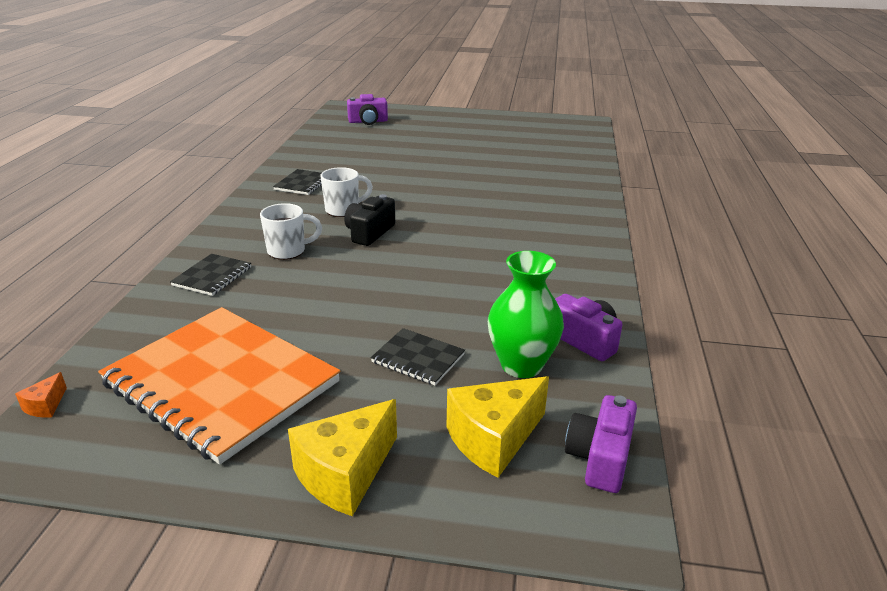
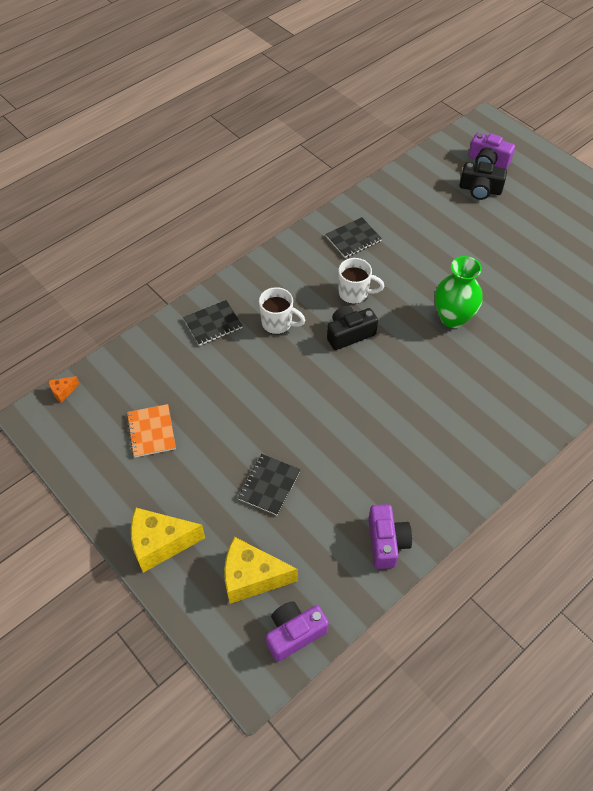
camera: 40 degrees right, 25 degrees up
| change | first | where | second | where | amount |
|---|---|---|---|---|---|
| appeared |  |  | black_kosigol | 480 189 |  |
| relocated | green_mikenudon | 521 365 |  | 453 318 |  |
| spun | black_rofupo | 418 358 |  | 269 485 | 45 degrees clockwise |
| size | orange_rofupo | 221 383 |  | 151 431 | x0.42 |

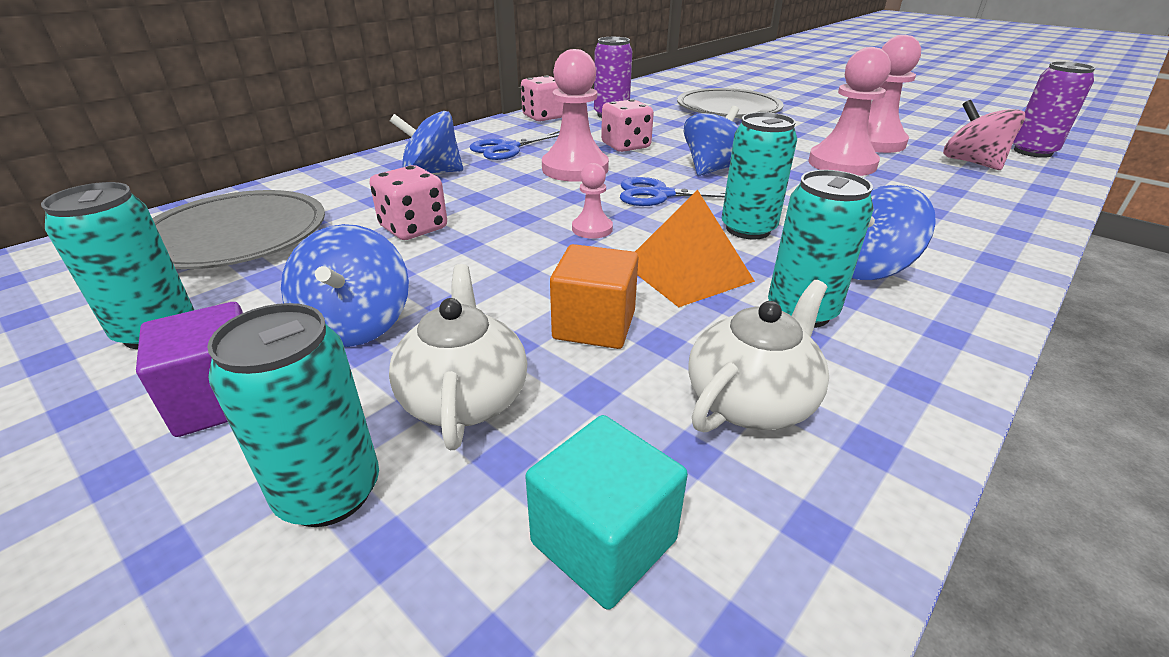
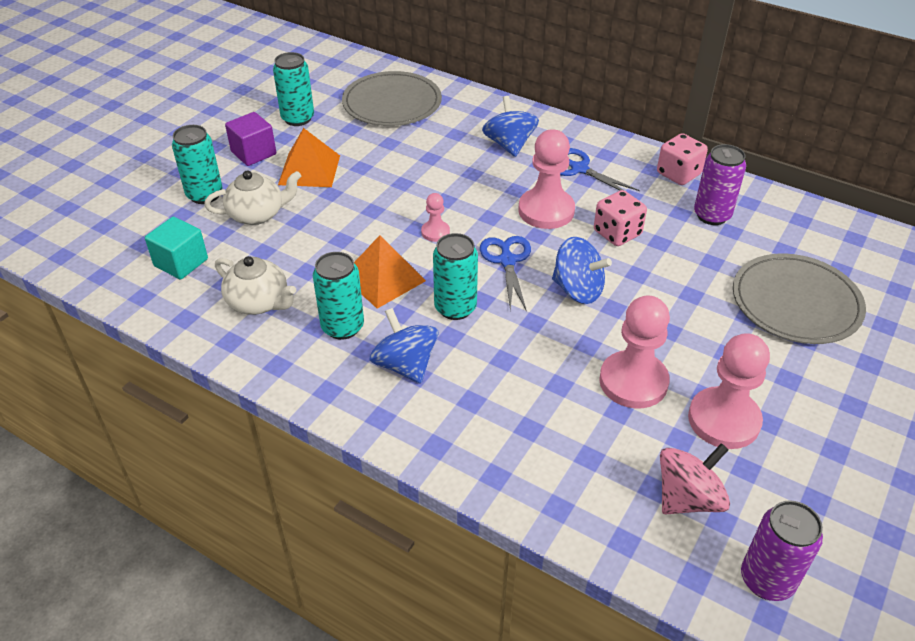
camera: 80 degrees right, 10 degrees up
| change | first | where | second | where | amount |
|---|---|---|---|---|---|
| missing | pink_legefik | 413 228 |  |  |  |
| missing | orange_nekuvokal | 594 325 |  |  |  |
| exchanged | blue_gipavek | 356 325 | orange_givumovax | 309 170 |  |

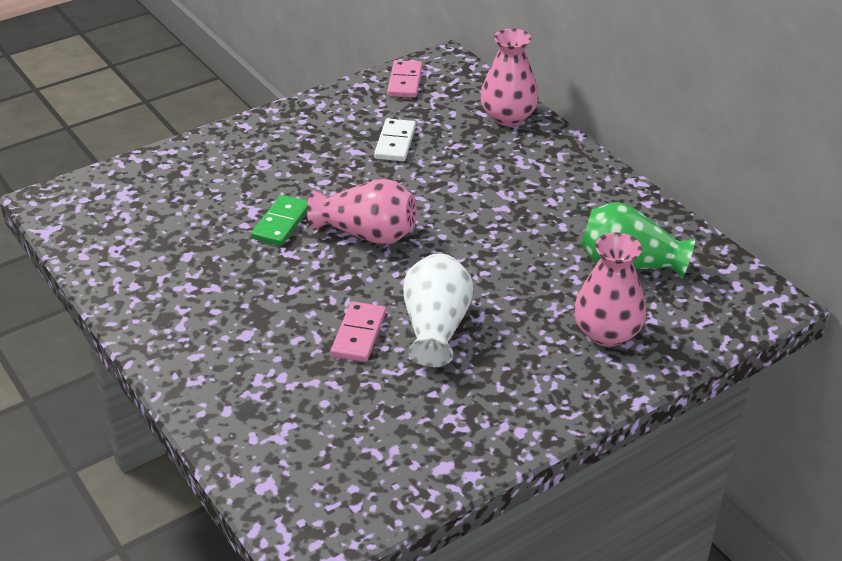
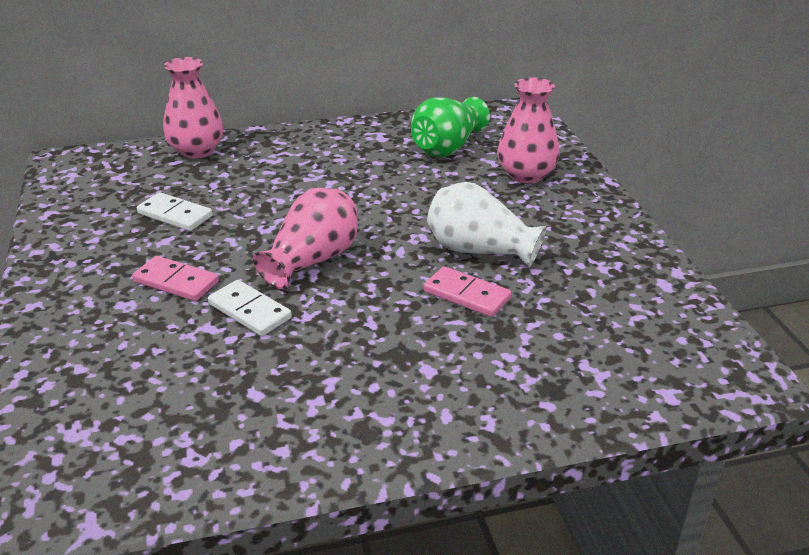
camera: 70 degrees left, 5 degrees down
| change | first | where | second | where | amount |
|---|---|---|---|---|---|
| relocated | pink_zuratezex | 405 82 |  | 176 282 |  |
| colour | green_zuratezex | 281 223 | white_zuratezex | 249 311 |  |

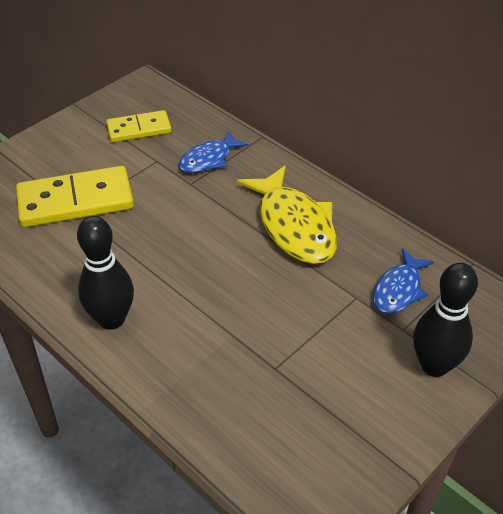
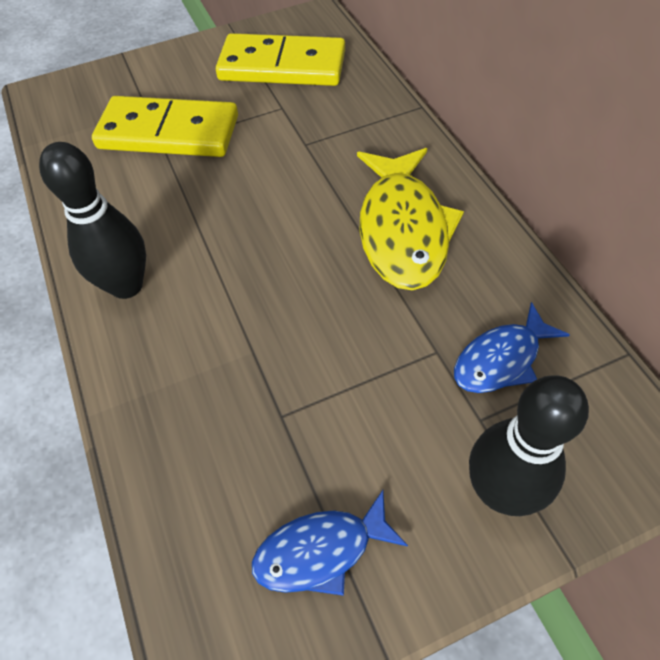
camera: 25 degrees right, 10 degrees up
| change | first | where | second | where | amount |
|---|---|---|---|---|---|
| relocated | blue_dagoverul | 209 159 |  | 321 550 |  |
| size | yellow_zuratezex | 139 129 |  | 282 66 | x1.65 |

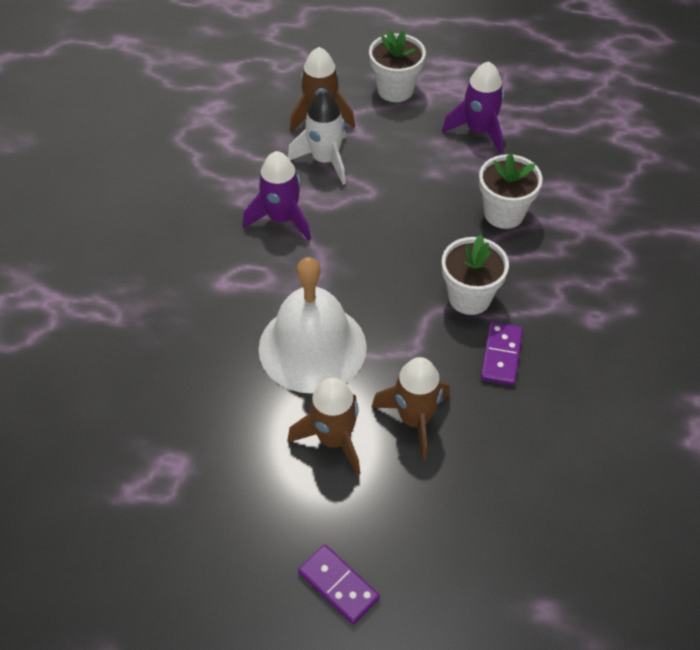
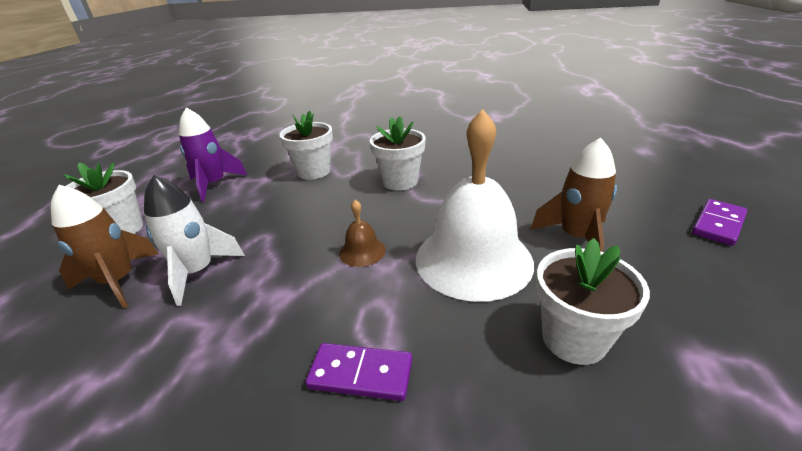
camera: 90 degrees left, 20 degrees down
| change | first | where | second | where | amount |
|---|---|---|---|---|---|
| missing | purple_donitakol | 281 218 |  |  |  |
| missing | brown_donitakol | 415 419 |  |  |  |
| appeared |  |  | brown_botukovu | 362 251 |  |
| appeared |  |  | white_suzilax | 573 339 |  |
| relocated | purple_zuratezex | 501 355 |  | 361 374 |  |

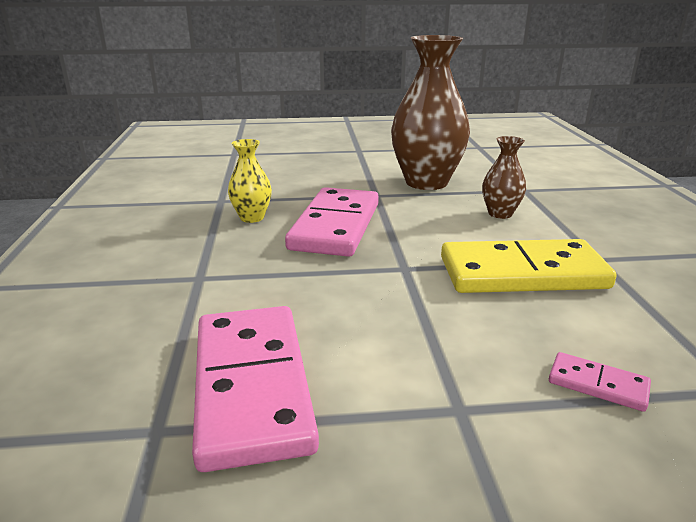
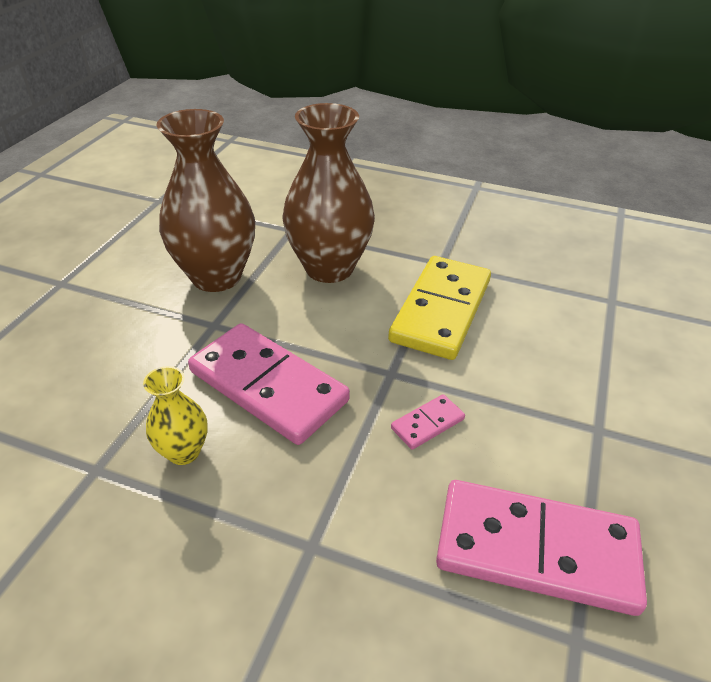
camera: 65 degrees left, 15 degrees up
| change | first | where | second | where | amount |
|---|---|---|---|---|---|
| relocated | pink_zuratezex | 598 384 |  | 427 423 |  |
| size | brown_mikenudon | 500 214 |  | 329 268 | x2.06 |

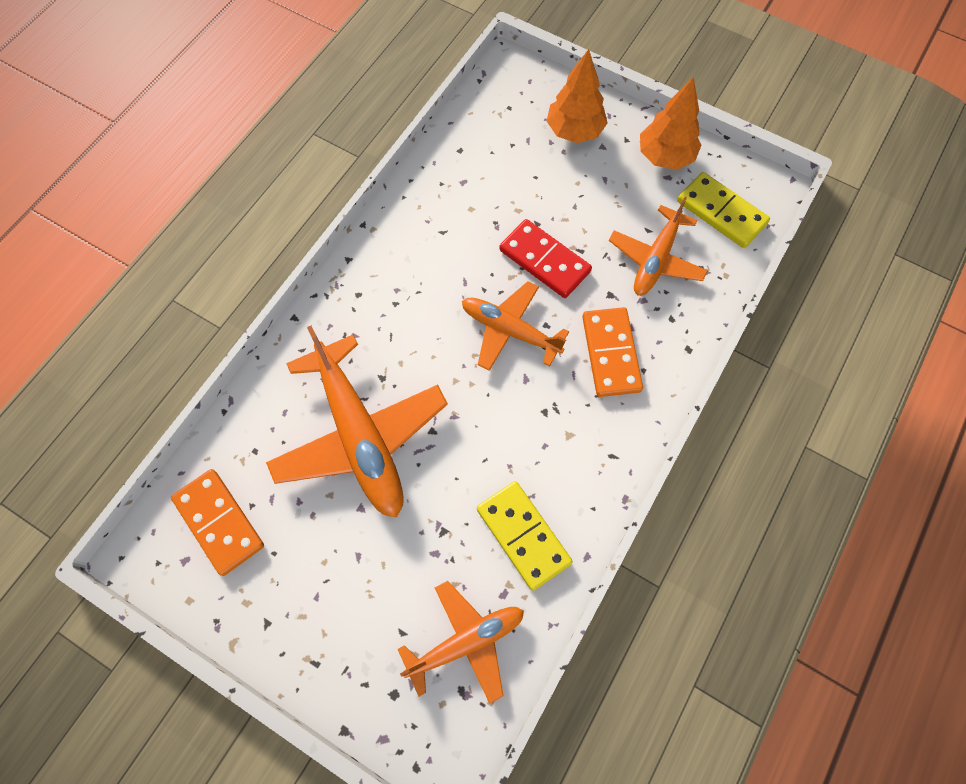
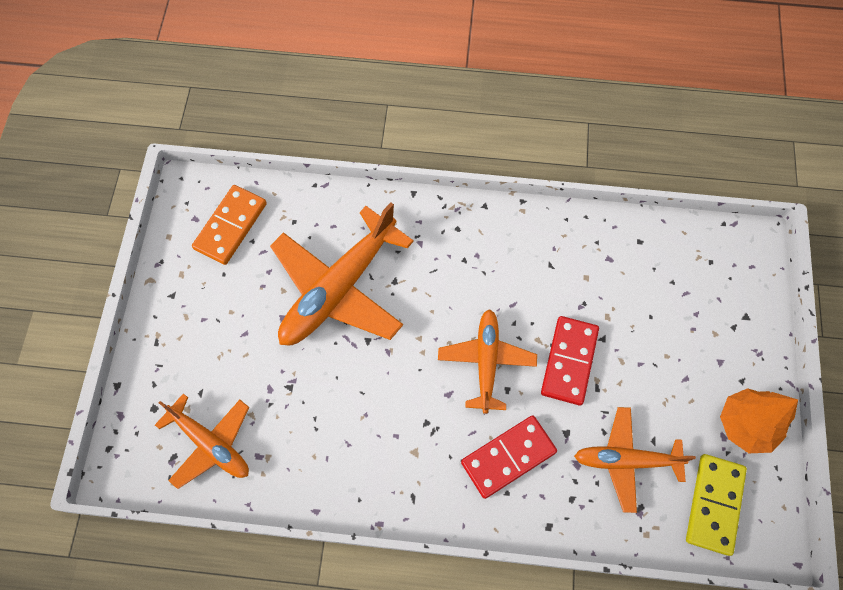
camera: 65 degrees right, 0 degrees up
| change | first | where | second | where | amount |
|---|---|---|---|---|---|
| missing | yellow_zuratezex | 523 536 |  |  |  |
| missing | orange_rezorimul | 574 131 |  |  |  |
| colour | orange_zuratezex | 610 353 | red_zuratezex | 508 457 |  |

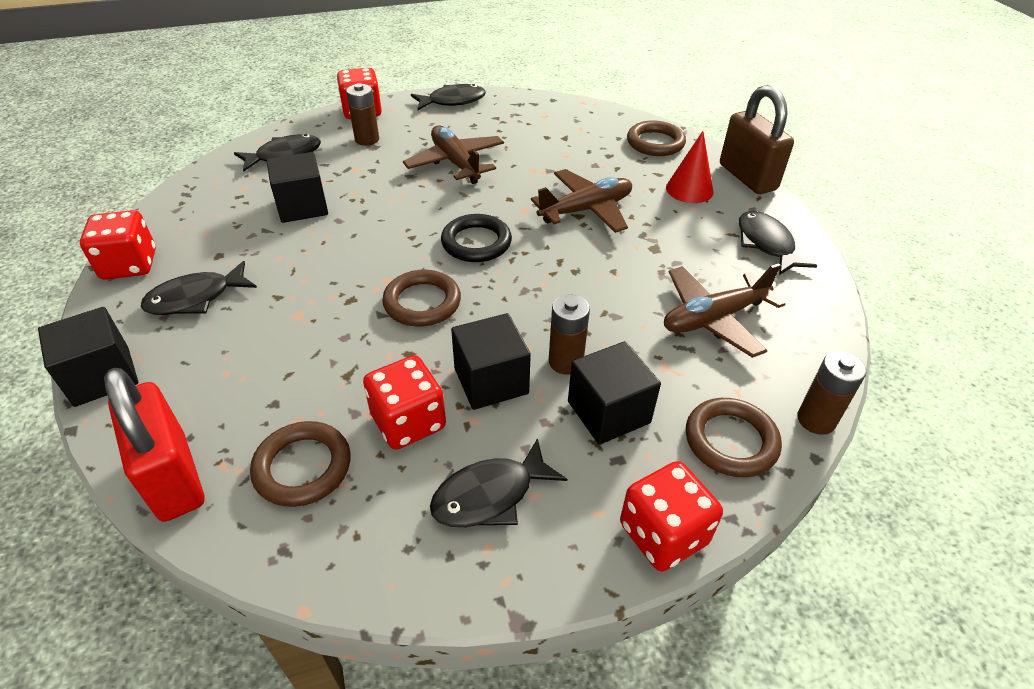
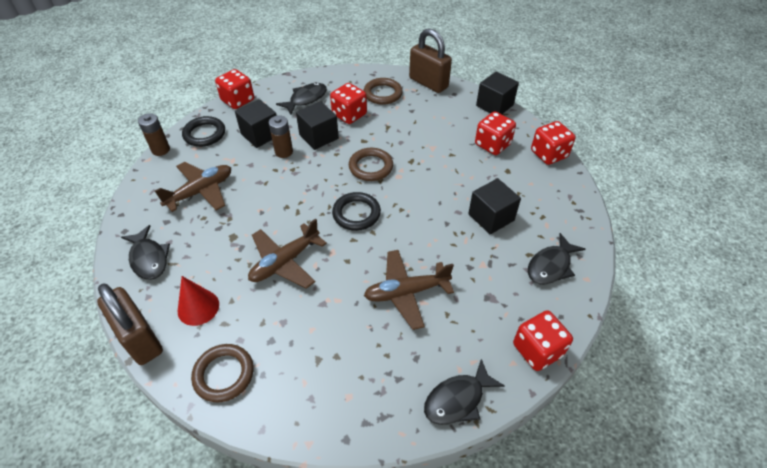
camera: 165 degrees right, 5 degrees up
| change | first | where | second | where | amount |
|---|---|---|---|---|---|
| missing | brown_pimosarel | 367 139 |  |  |  |
| exchanged | black_dagoverul | 196 298 | red_legefik | 492 144 |  |
| colour | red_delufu | 173 477 | brown_delufu | 428 83 |  |
| colour | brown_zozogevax | 730 441 | black_zozogevax | 204 134 |  |
| spun | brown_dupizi | 456 163 |  | 406 292 | 120 degrees clockwise |

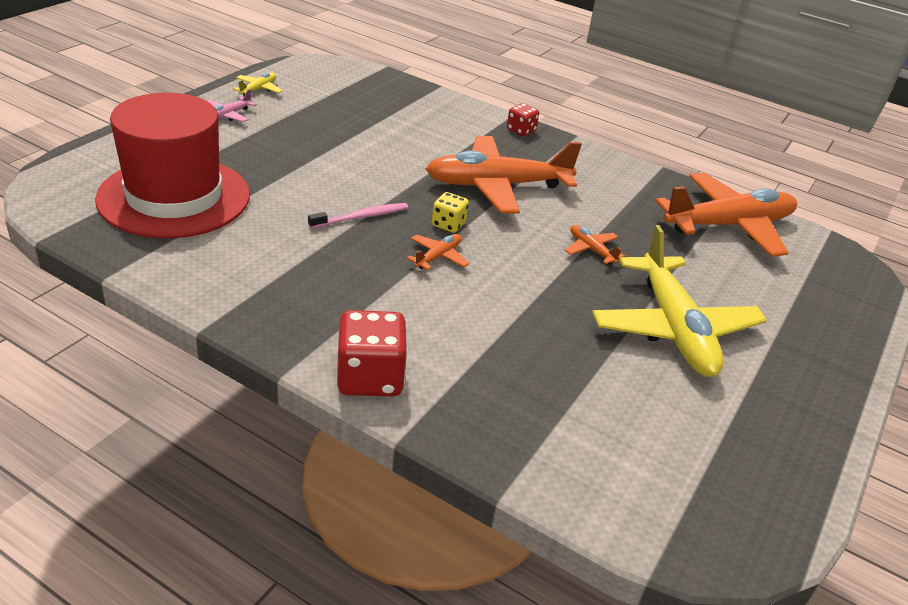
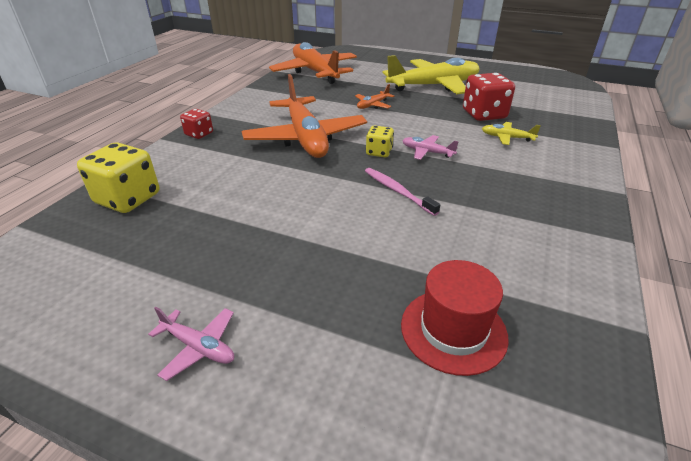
camera: 95 degrees left, 0 degrees up
| change | first | where | second | where | amount |
|---|---|---|---|---|---|
| appeared |  |  | yellow_legefik | 128 199 |  |
| relocated | yellow_dupizi | 258 89 |  | 506 138 |  |
| relocated | red_legefik | 370 377 |  | 484 114 |  |
| colour | orange_dupizi | 438 257 | pink_dupizi | 427 152 |  |
| size | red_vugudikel | 174 197 |  | 453 330 | x0.52 |

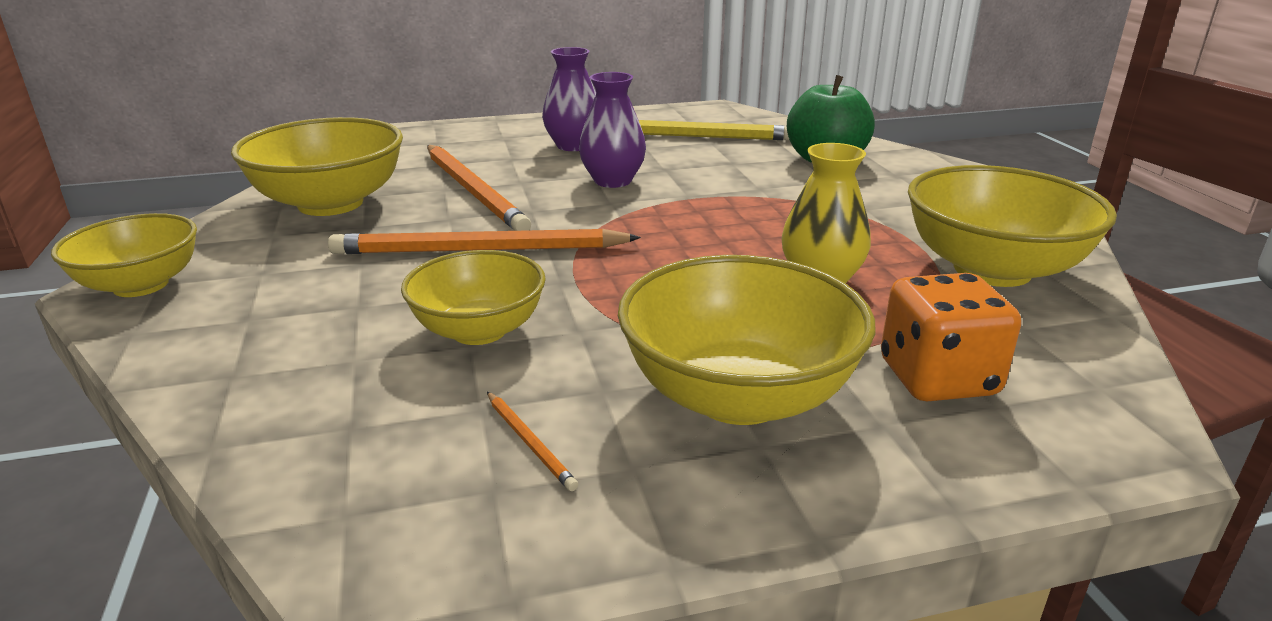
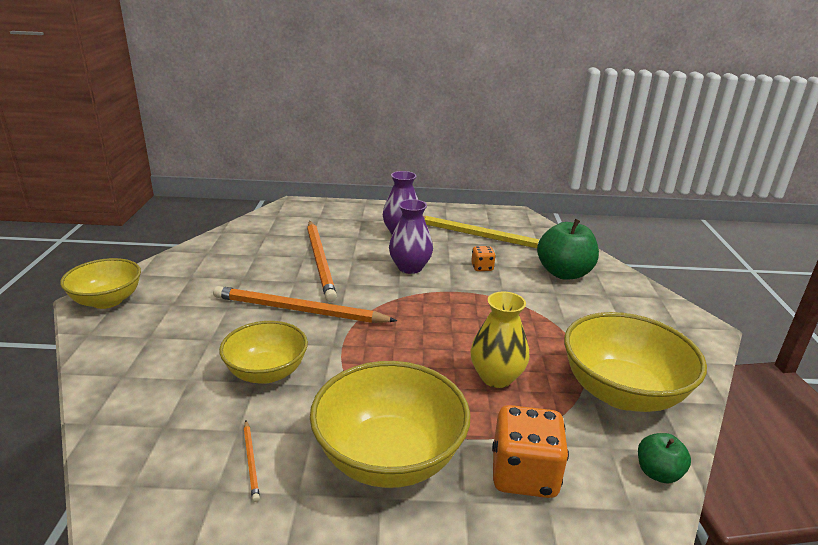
camera: 15 degrees right, 0 degrees up
| change | first | where | second | where | amount |
|---|---|---|---|---|---|
| missing | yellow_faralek | 330 203 |  |  |  |
| appeared |  |  | orange_legefik | 482 267 |  |
| appeared |  |  | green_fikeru | 658 473 |  |

